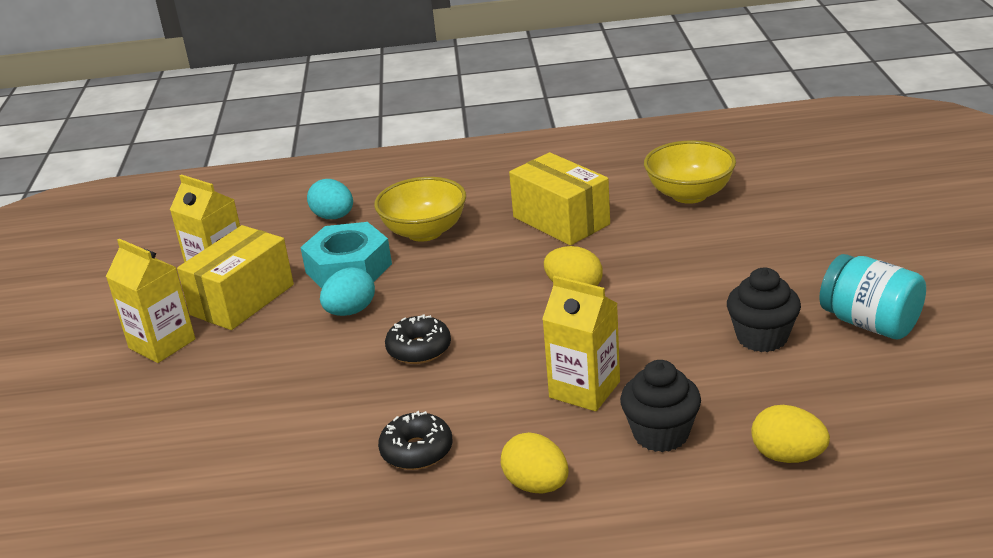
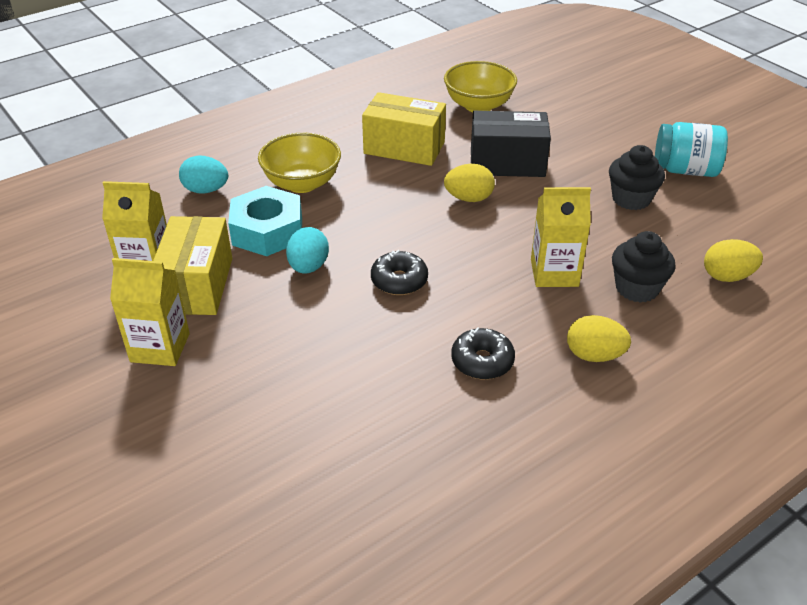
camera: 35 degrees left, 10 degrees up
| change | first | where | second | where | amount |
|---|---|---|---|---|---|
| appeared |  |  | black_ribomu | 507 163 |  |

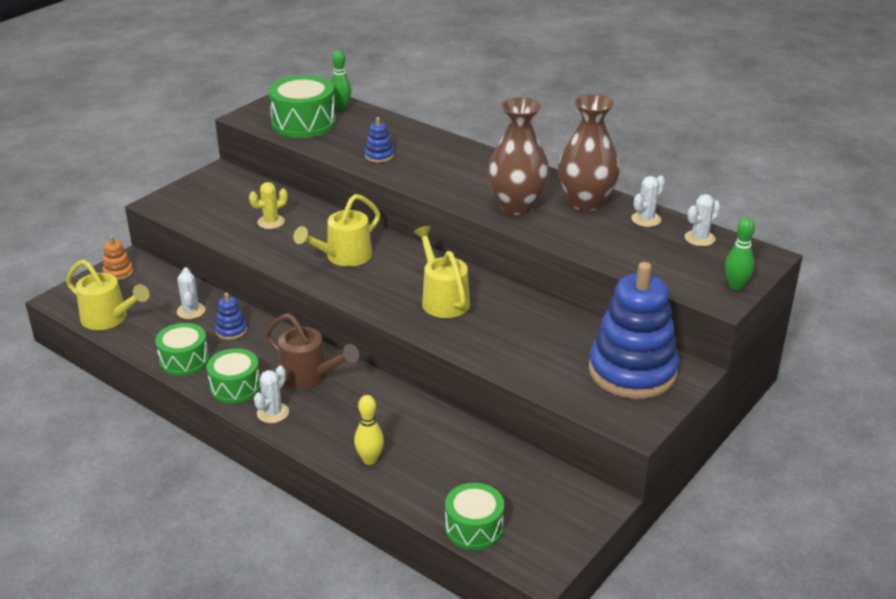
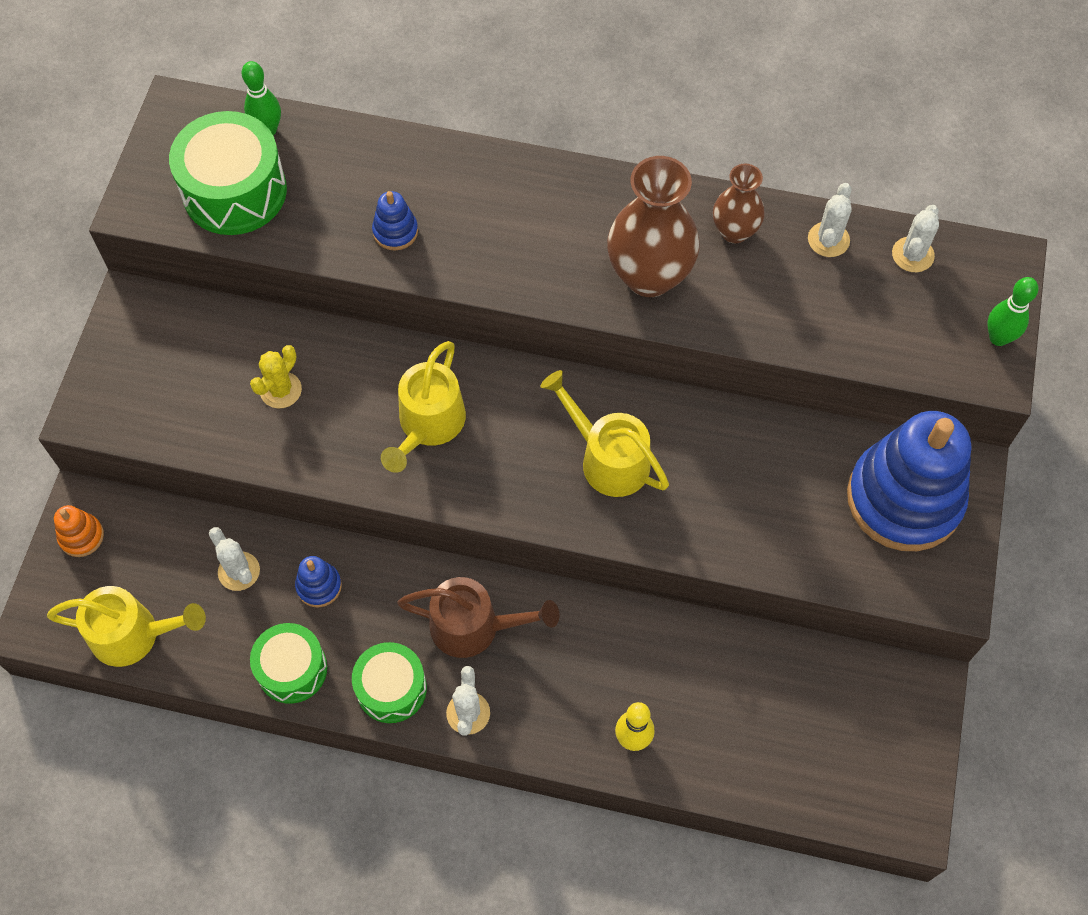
camera: 25 degrees left, 30 degrees up
| change | first | where | second | where | amount |
|---|---|---|---|---|---|
| missing | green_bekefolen | 474 528 |  |  |  |
| size | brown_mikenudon | 586 202 |  | 734 231 | x0.58 |

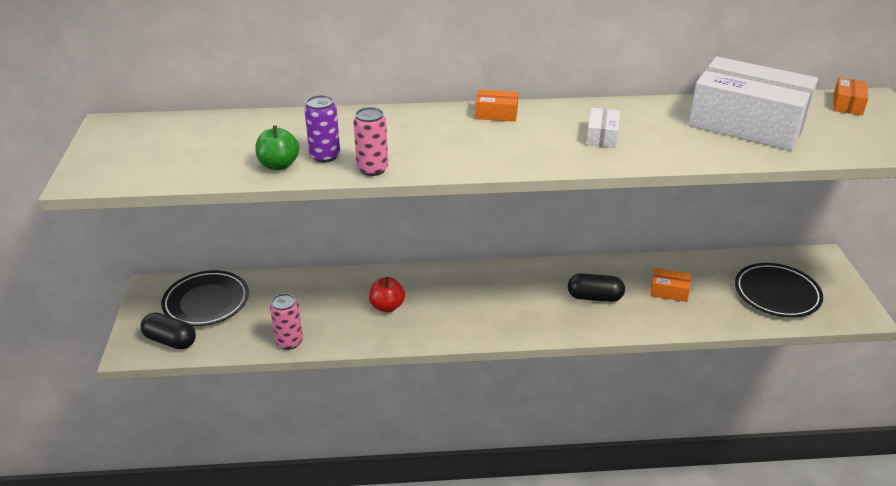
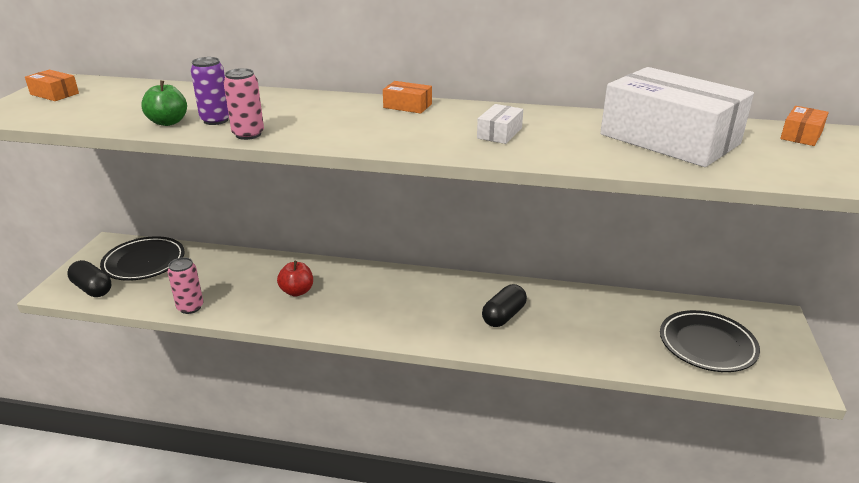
camera: 15 degrees right, 5 degrees down
| change | first | where | second | where | amount |
|---|---|---|---|---|---|
| relocated | orange_ribomu | 669 291 |  | 54 94 |  |
| spun | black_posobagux | 594 297 |  | 503 316 | 75 degrees counterclockwise |

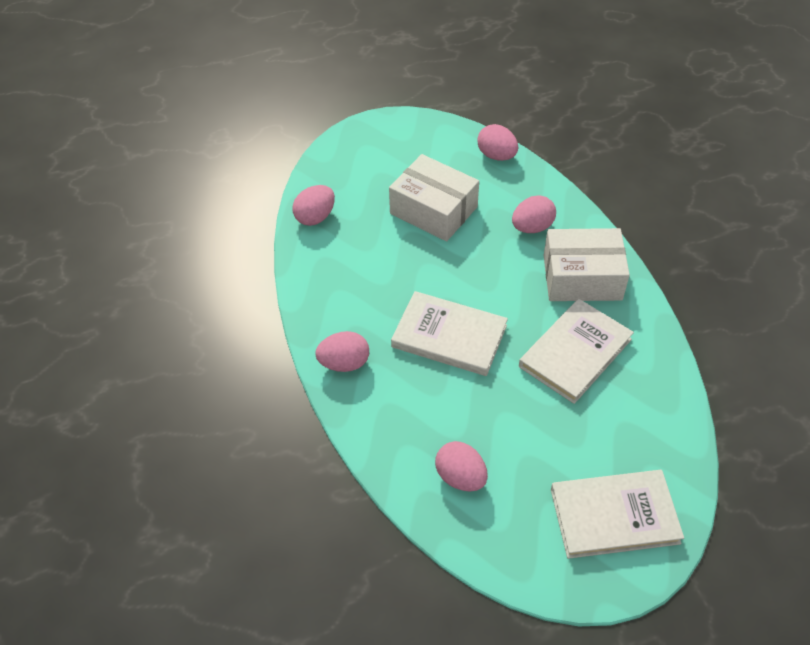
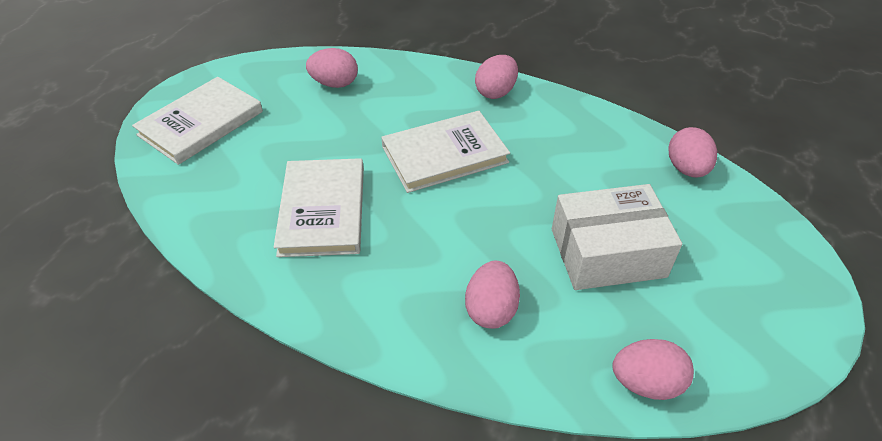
camera: 135 degrees right, 5 degrees down
| change | first | where | second | where | amount |
|---|---|---|---|---|---|
| missing | white_ribomu | 582 277 |  |  |  |

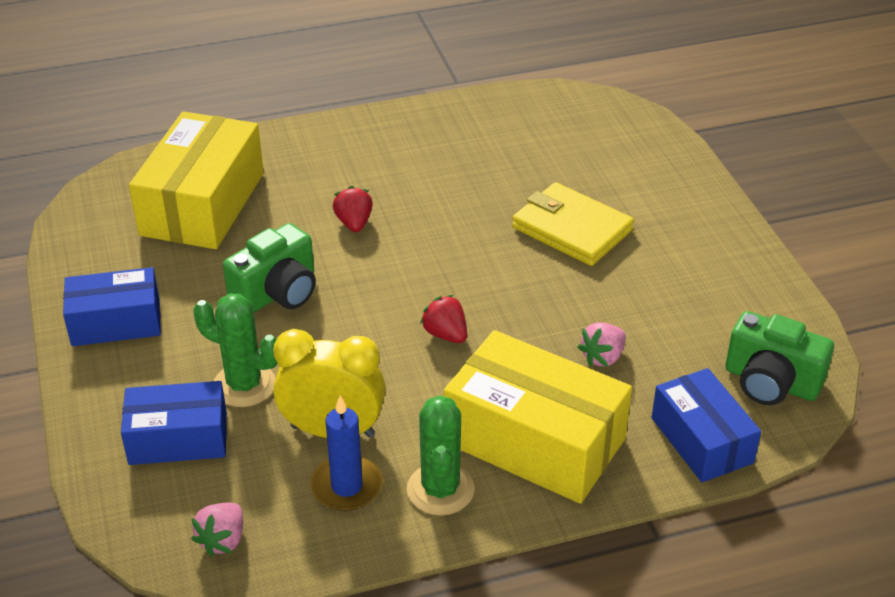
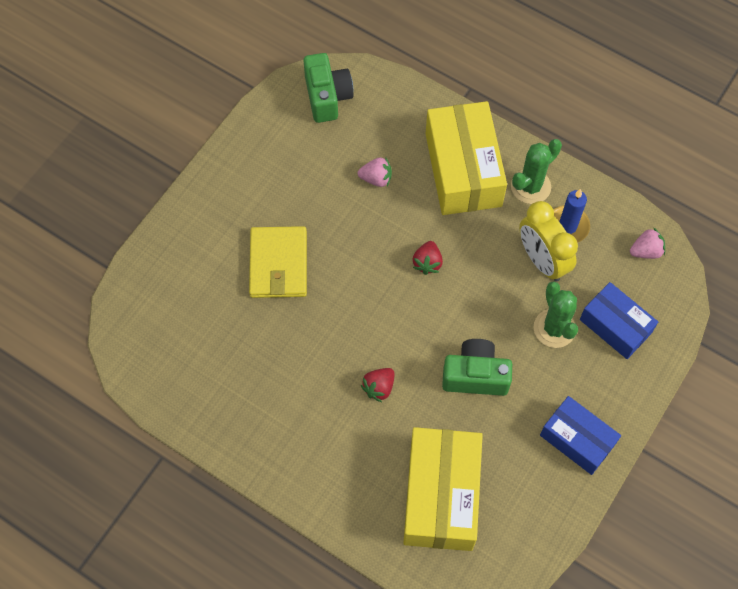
camera: 130 degrees left, 25 degrees up
| change | first | where | second | where | amount |
|---|---|---|---|---|---|
| missing | blue_ribomu | 701 440 |  |  |  |
| spun | yellow_ribomu | 202 204 |  | 441 495 | 60 degrees counterclockwise |

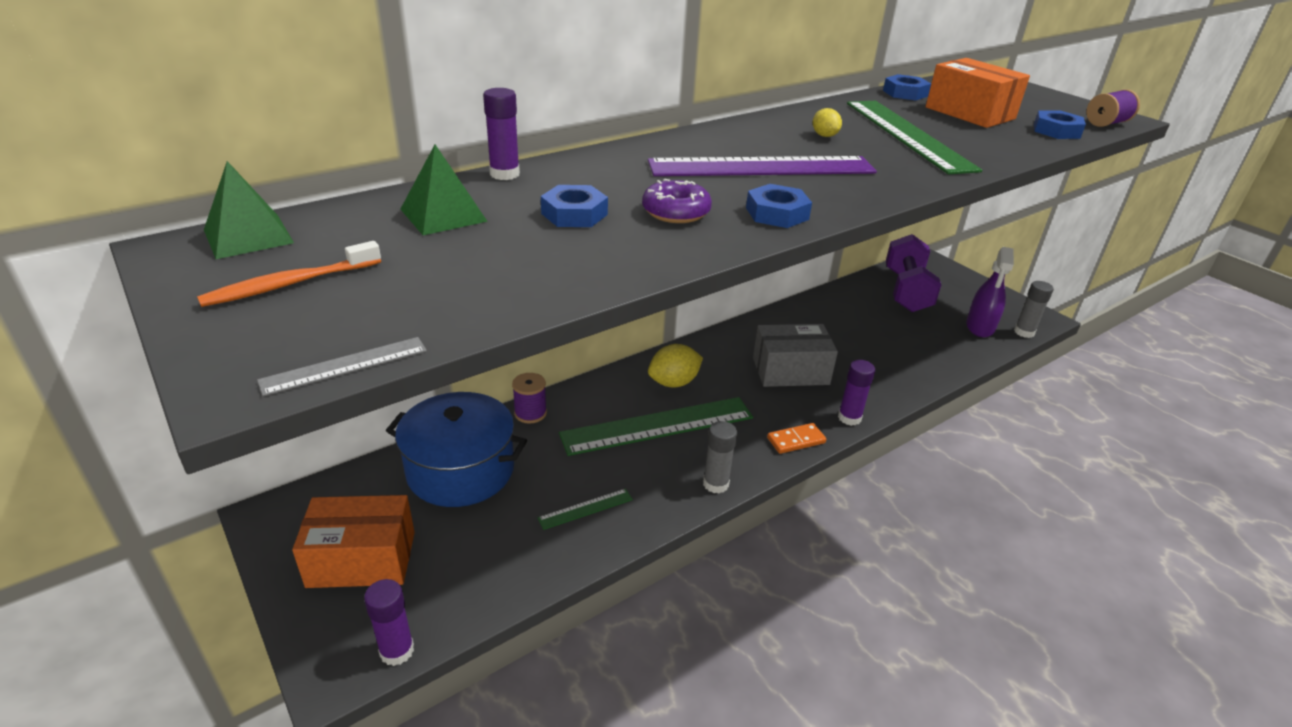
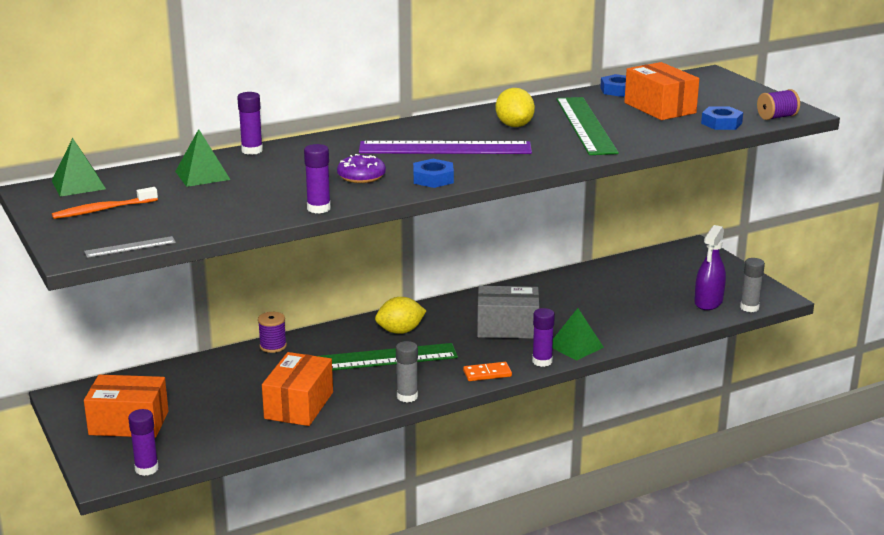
camera: 10 degrees right, 10 degrees down
| change | first | where | second | where | amount |
|---|---|---|---|---|---|
| missing | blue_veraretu | 461 470 |  |  |  |
| missing | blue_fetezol | 574 214 |  |  |  |
| missing | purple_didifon | 906 291 |  |  |  |
| appeared |  |  | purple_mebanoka | 318 208 |  |
| appeared |  |  | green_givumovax | 575 346 |  |
| exchanged | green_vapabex | 585 509 | orange_ribomu | 299 405 |  |
| size | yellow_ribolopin | 824 136 |  | 514 125 | x1.78 |

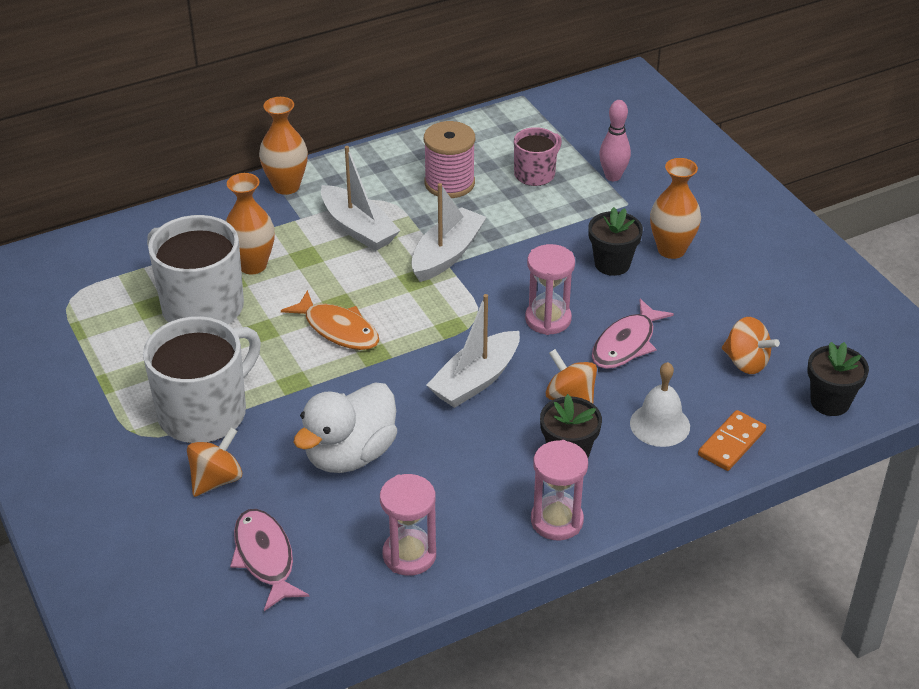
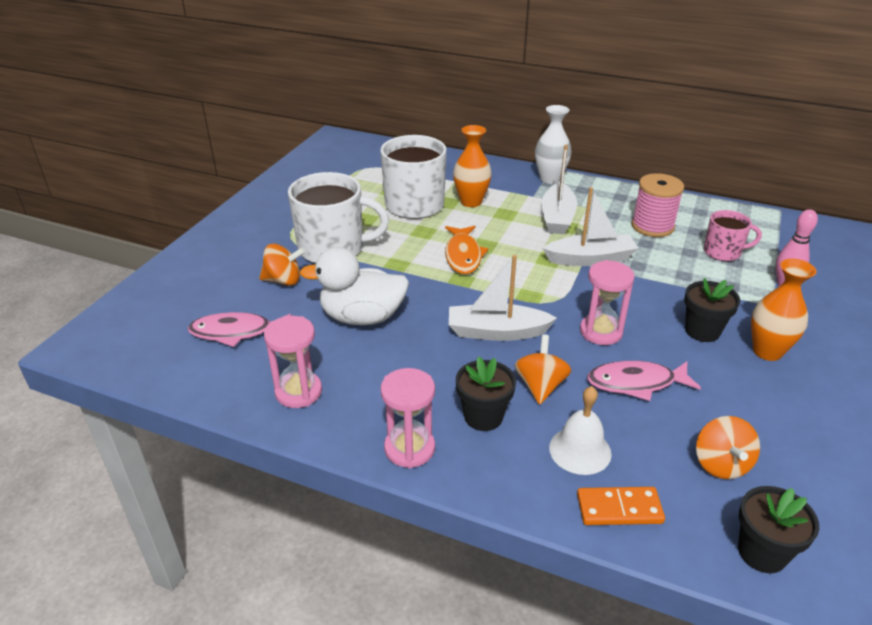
camera: 50 degrees right, 5 degrees down
| change | first | where | second | where | amount |
|---|---|---|---|---|---|
| colour | orange_mikenudon | 286 186 | white_mikenudon | 550 179 |  |
| spun | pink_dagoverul | 265 558 |  | 236 332 | 120 degrees counterclockwise |

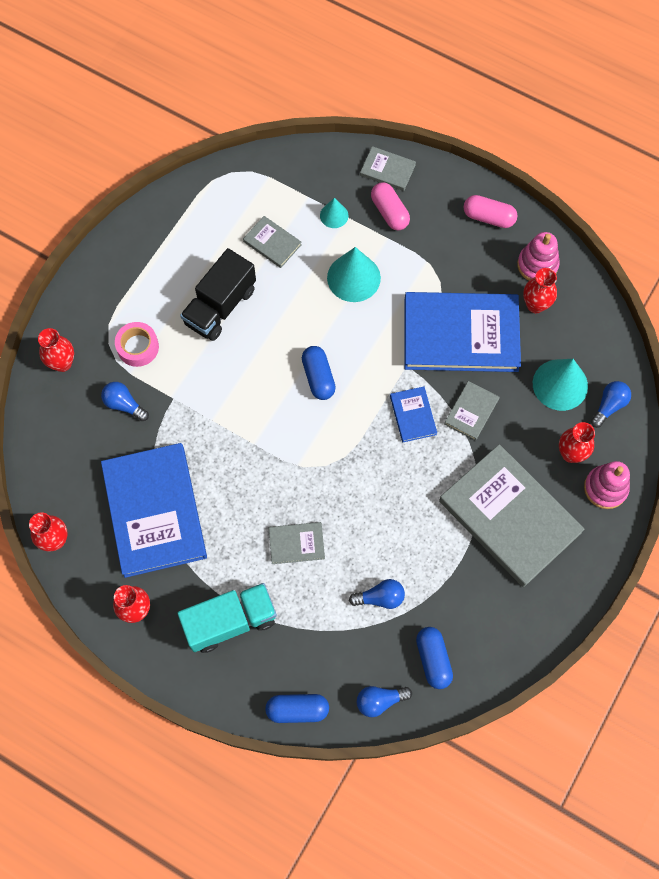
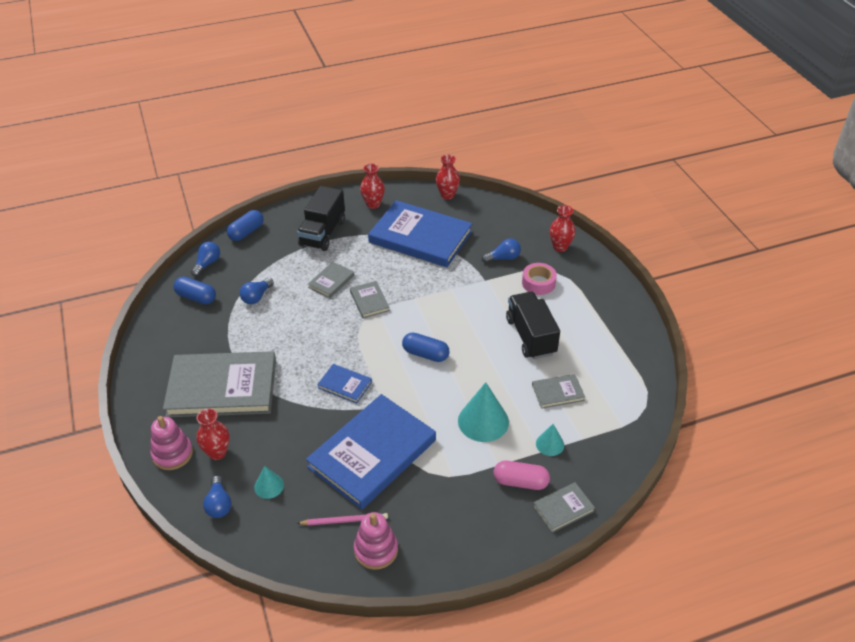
camera: 130 degrees right, 25 degrees down
| change | first | where | second | where | amount |
|---|---|---|---|---|---|
| missing | pink_posobagux | 488 217 |  |  |  |
| relocated | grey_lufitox | 471 411 |  | 369 301 |  |
| exchanged | red_mikenudon | 535 305 | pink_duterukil | 344 520 |  |
| colour | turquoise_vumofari | 230 621 | black_vumofari | 322 233 |  |
| size | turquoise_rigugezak | 560 384 |  | 269 486 | x0.54 |

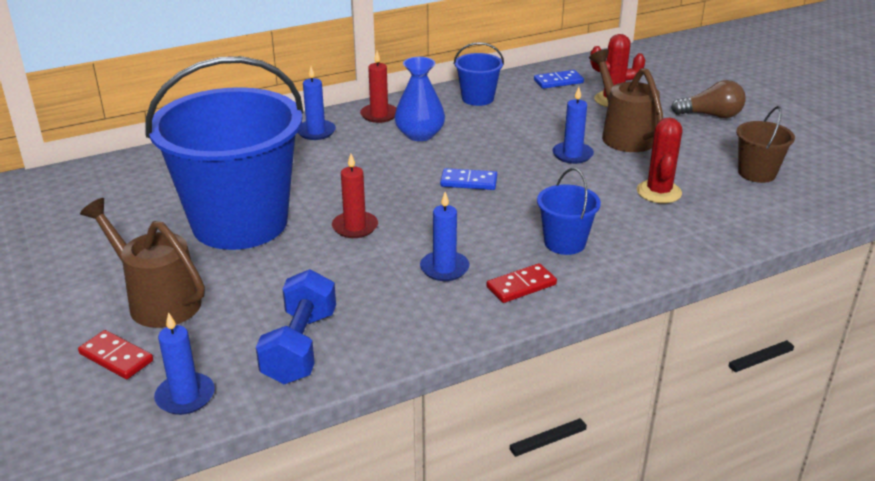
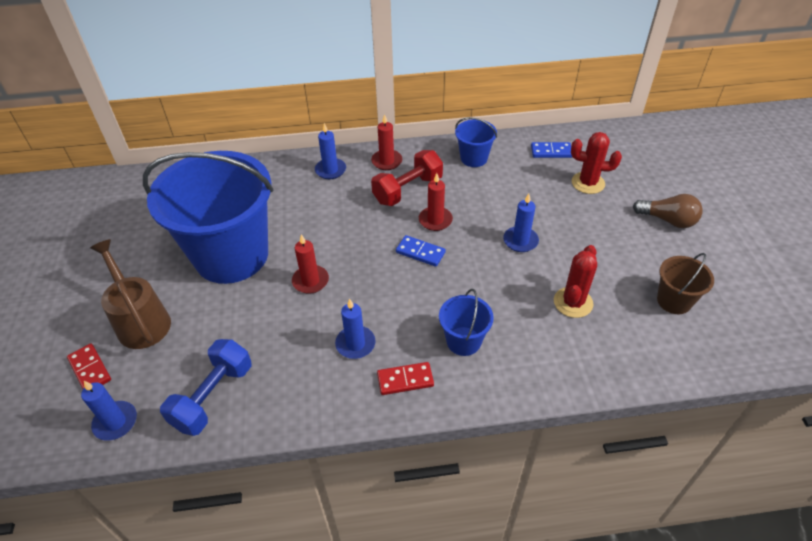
camera: 20 degrees right, 15 degrees up
| change | first | where | second | where | amount |
|---|---|---|---|---|---|
| missing | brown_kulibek | 623 135 |  |  |  |
| appeared |  |  | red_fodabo | 435 220 |  |
| exchanged | blue_mikenudon | 420 134 | red_didifon | 407 190 |  |

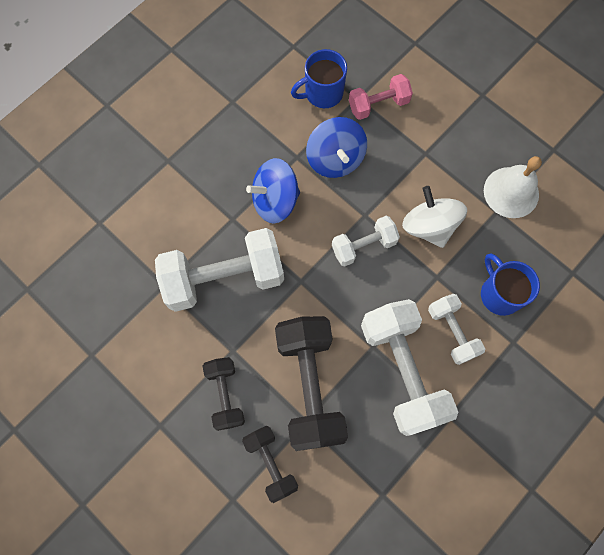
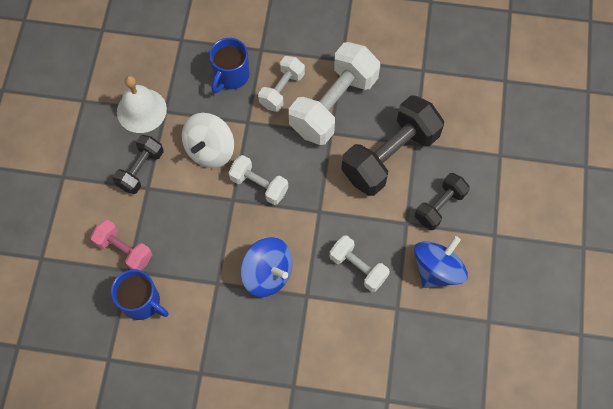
camera: 125 degrees left, 5 degrees down
| change | first | where | second | where | amount |
|---|---|---|---|---|---|
| relocated | black_didifon | 271 463 |  | 141 170 |  |
| relocated | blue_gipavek | 335 159 |  | 437 269 |  |
| size | white_didifon | 224 278 |  | 358 267 | x0.55 |

